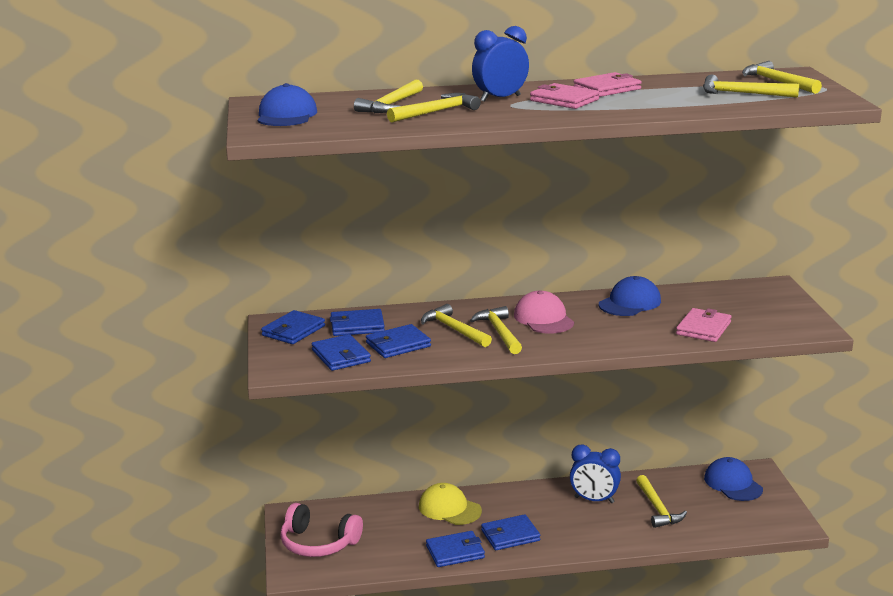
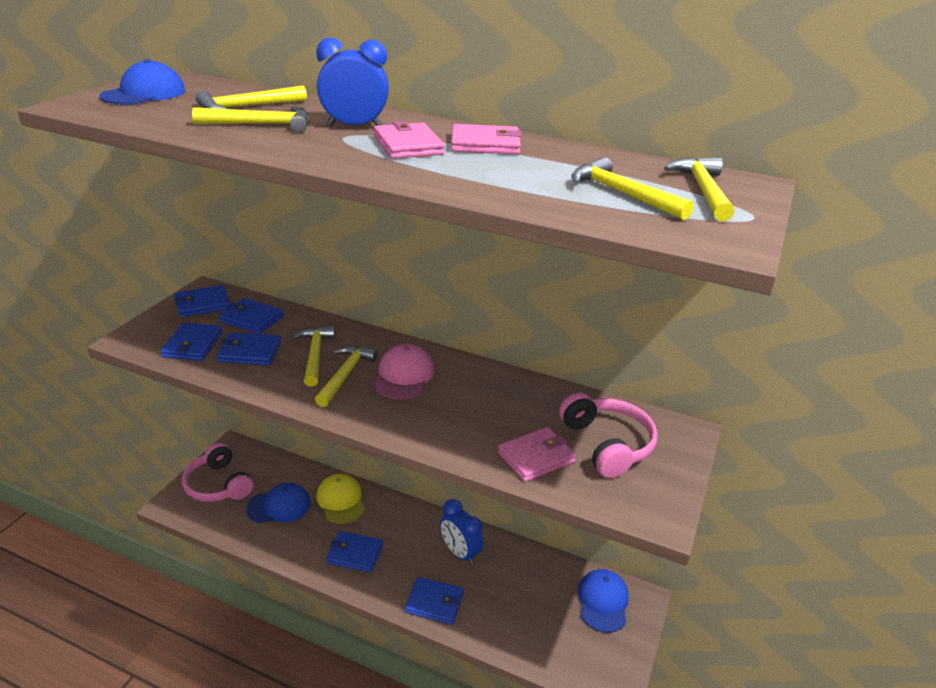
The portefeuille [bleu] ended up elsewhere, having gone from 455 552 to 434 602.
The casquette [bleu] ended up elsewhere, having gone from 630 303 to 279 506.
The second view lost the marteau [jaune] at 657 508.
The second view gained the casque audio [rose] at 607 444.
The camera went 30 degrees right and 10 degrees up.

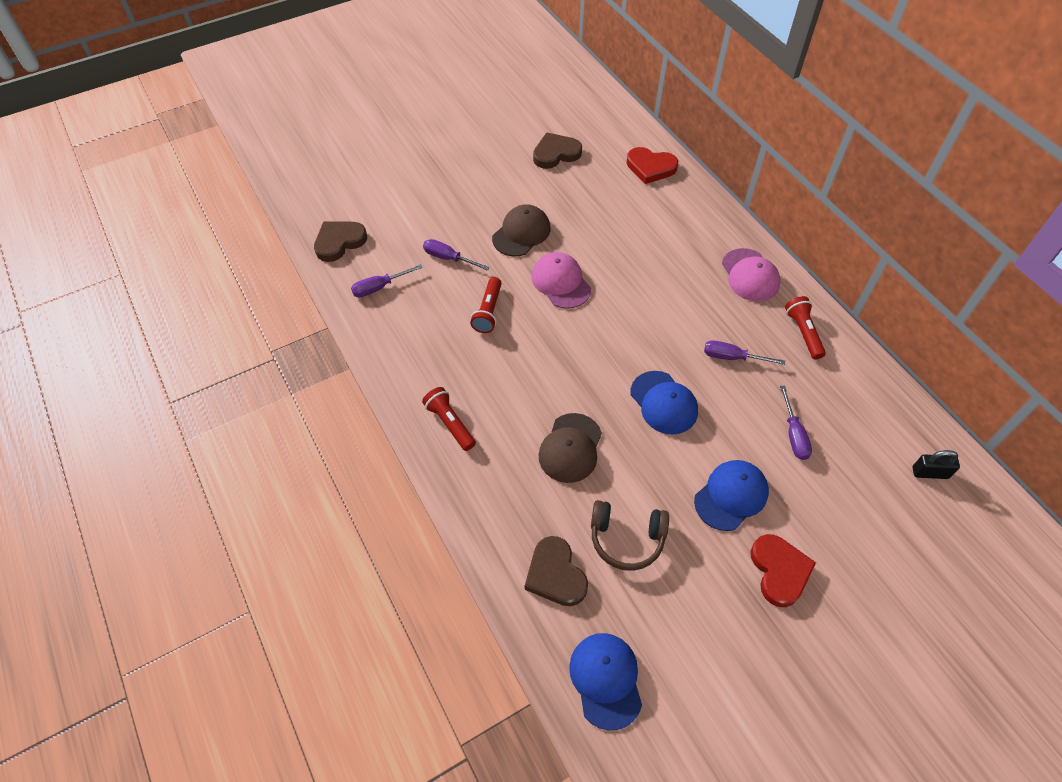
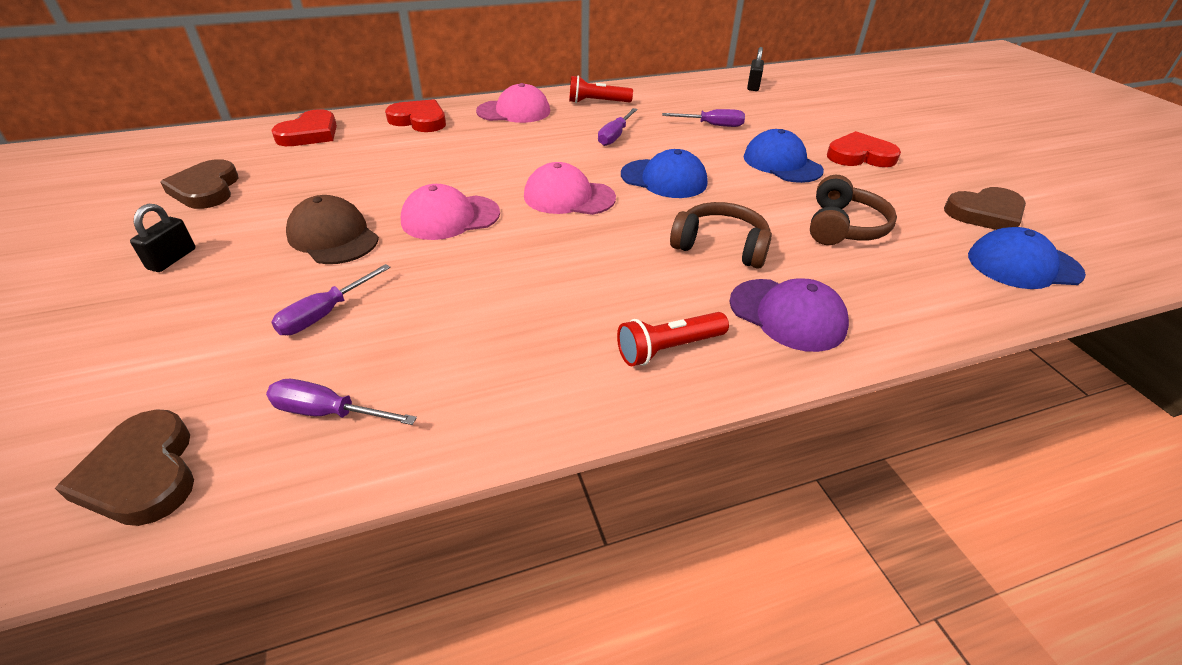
The tournevis [violet] at 379 287 ended up facing another way, 120 degrees clockwise from before.
The second view lost the lampe de poche [rouge] at 488 312.
The cœur [marron] ended up elsewhere, having gone from 555 574 to 985 213.
Where the casquette [marron] stood at 570 448, the casque audio [marron] came to stand at 720 246.
The casquette [bleu] at 663 403 ended up facing another way, 45 degrees clockwise from before.
The second view gained the cadenas [noir] at 172 259.
The second view gained the cœur [rouge] at 419 120.
The second view gained the casquette [rose] at 569 197.
The second view gained the casquette [violet] at 787 315.
The camera went 80 degrees left and 15 degrees down.

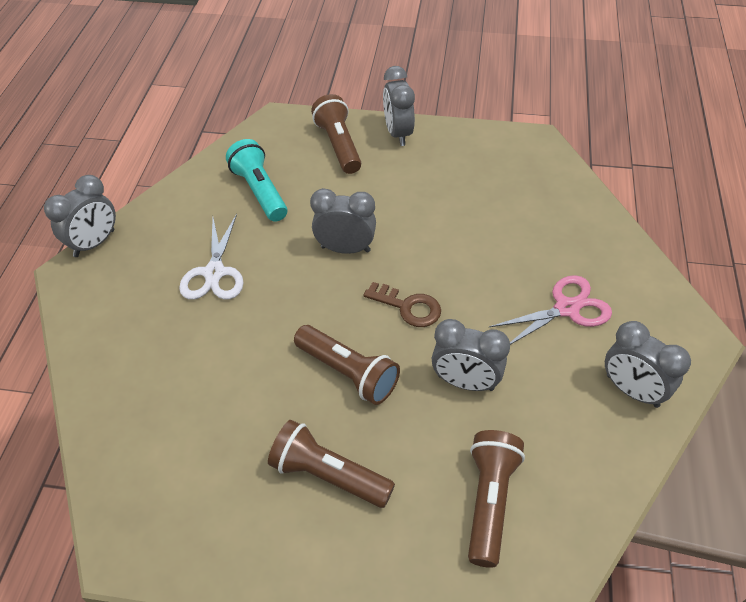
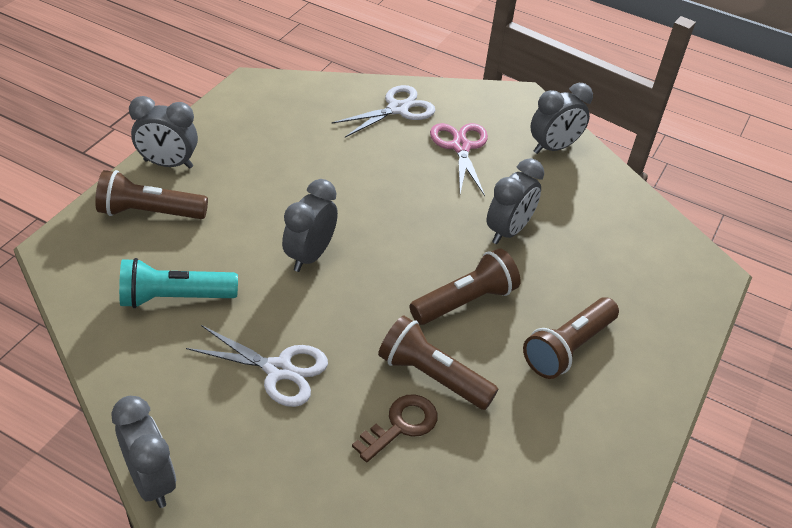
The clé [marron] ended up elsewhere, having gone from 408 307 to 401 425.
The lampe de poche [marron] ended up elsewhere, having gone from 489 501 to 432 376.
The second view gained the ciseaux [blanc] at 397 109.
The camera went 75 degrees left and 5 degrees down.

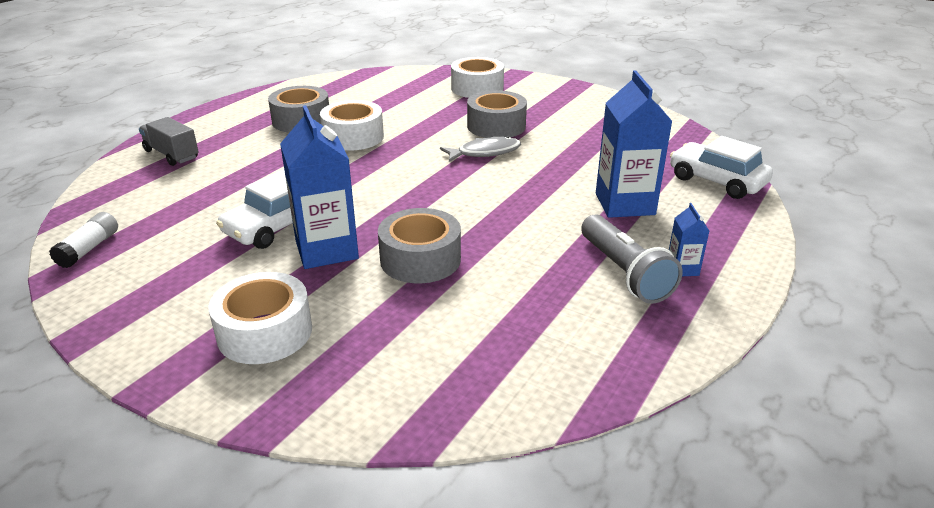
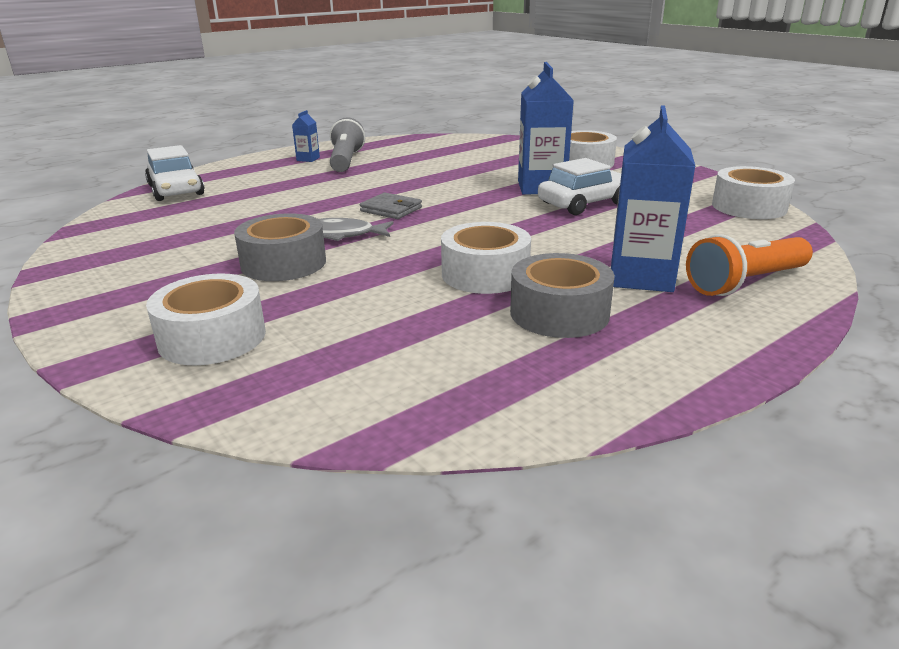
Where the bâton de colle [blanc] stood at 89 249, the ruban adhésif [blanc] came to stand at 749 207.
Where the camion [gris] stood at 171 154, the lampe de poche [orange] came to stand at 745 283.
The second view lost the ruban adhésif [gris] at 420 259.
The brique de lait [bleu] ended up elsewhere, having gone from 624 204 to 641 277.
The second view gained the portefeuille [gris] at 391 209.
The camera went 160 degrees left and 5 degrees down.

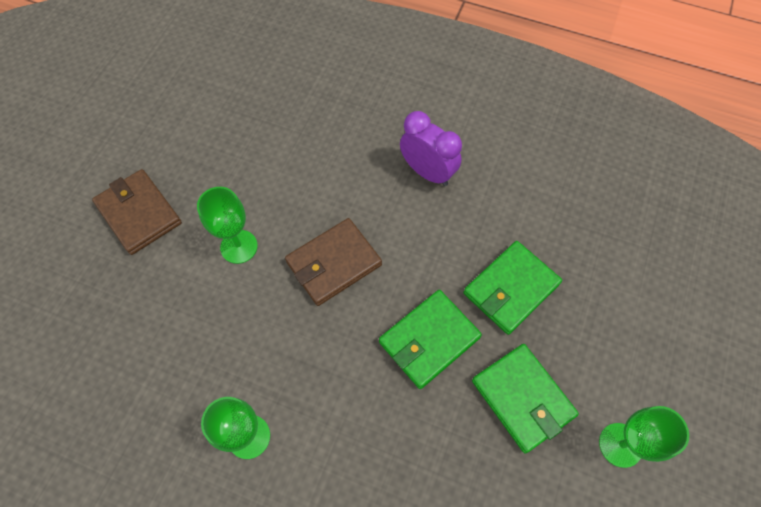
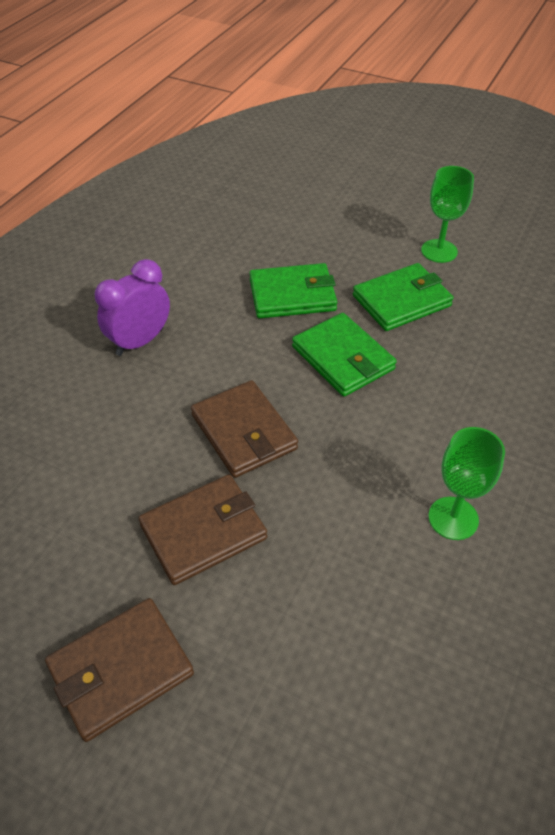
Where the verre à pied [vert] stood at 239 246, the portefeuille [marron] came to stand at 203 531.
The portefeuille [vert] at 511 289 ended up facing another way, 60 degrees counterclockwise from before.
The camera went 85 degrees left and 15 degrees down.

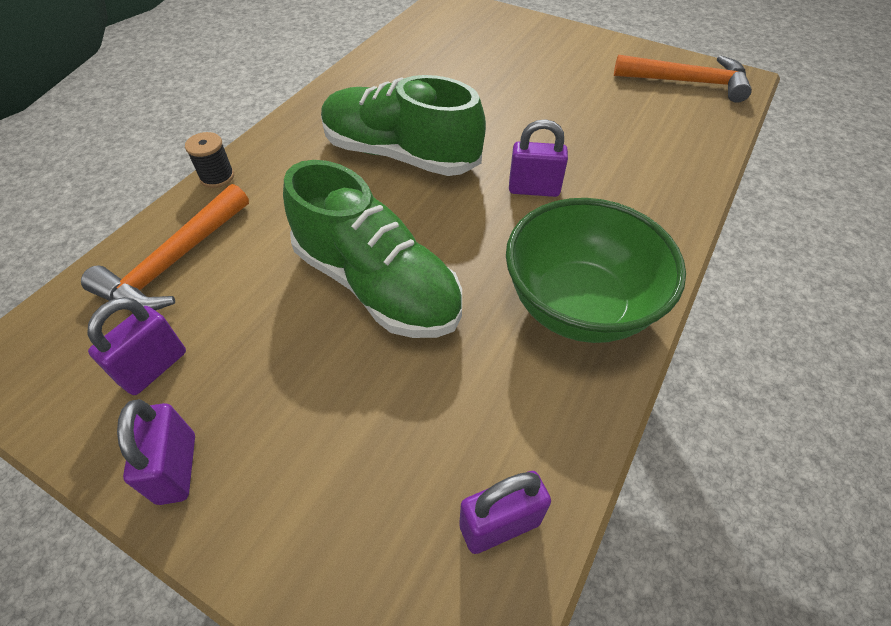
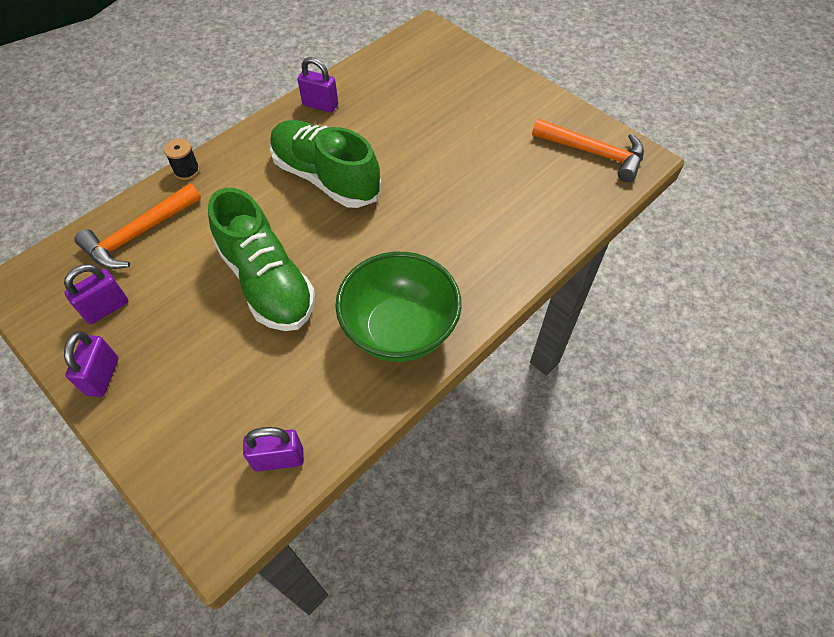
The cadenas [violet] ended up elsewhere, having gone from 534 189 to 320 105.
The camera went 15 degrees right and 5 degrees up.

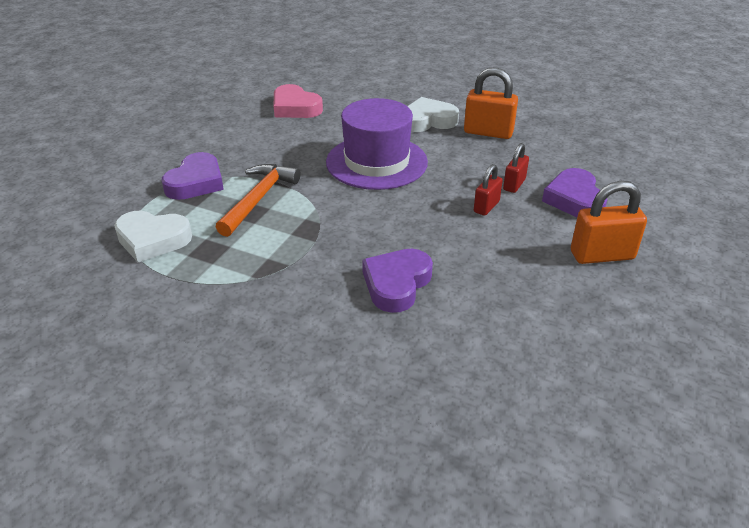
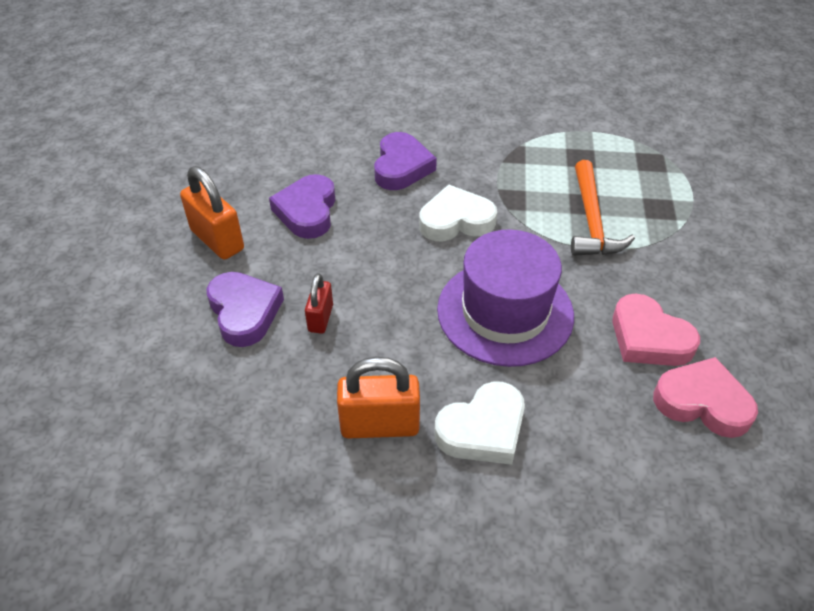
The cœur [blanc] ended up elsewhere, having gone from 152 240 to 456 220.
The cœur [violet] ended up elsewhere, having gone from 196 182 to 307 211.
The second view lost the cadenas [rouge] at 486 207.
The cadenas [orange] at 602 255 ended up facing another way, 75 degrees clockwise from before.
The second view gained the cœur [rose] at 648 338.
The camera went 160 degrees right and 10 degrees up.

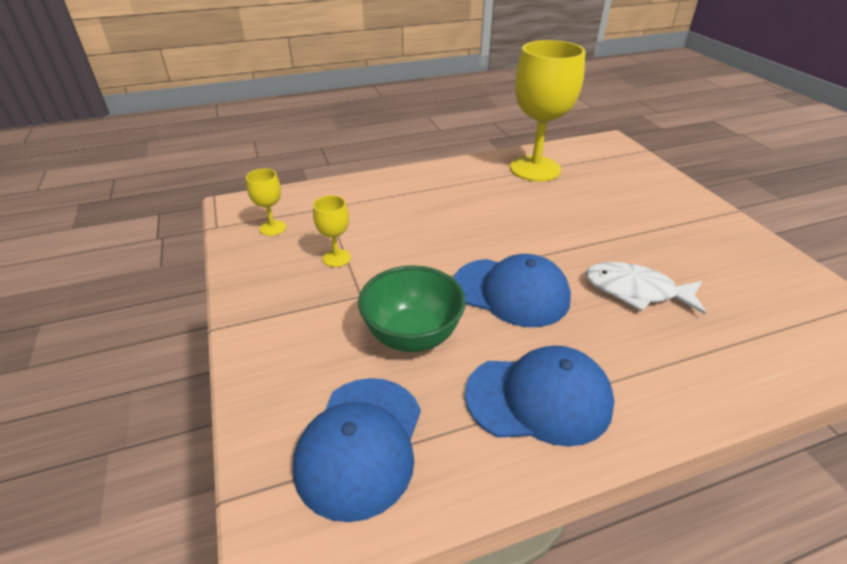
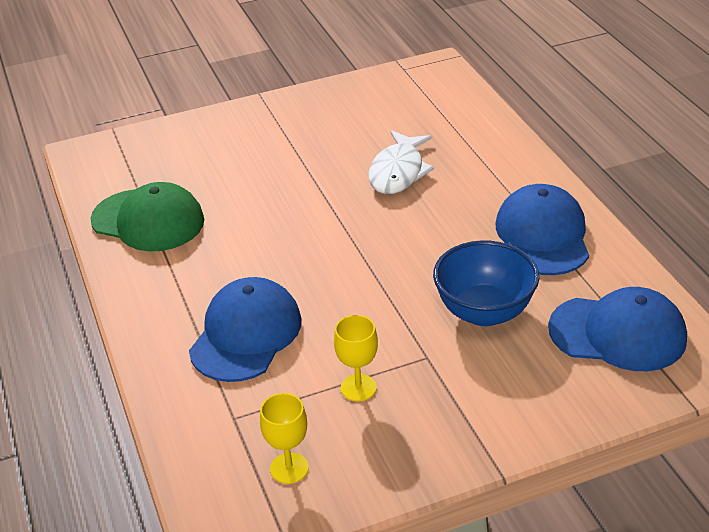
What was the bol [vert] at 412 336 turned into the bol [bleu] at 484 312.
The casquette [bleu] ended up elsewhere, having gone from 511 292 to 246 334.
Where the verre à pied [jaune] stood at 535 169, the casquette [vert] came to stand at 148 220.
The camera went 90 degrees left and 0 degrees up.

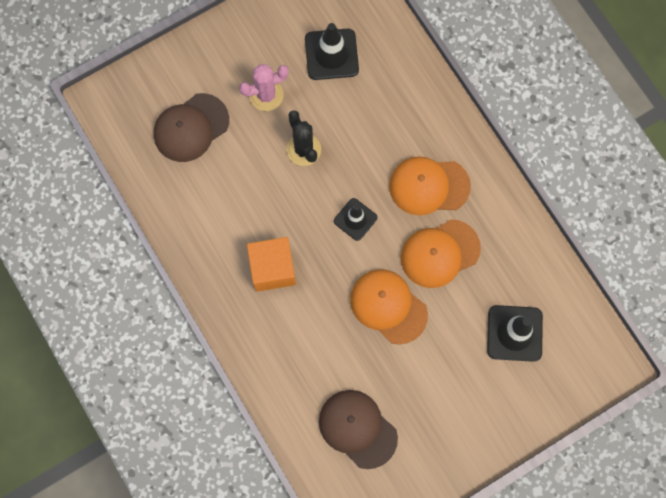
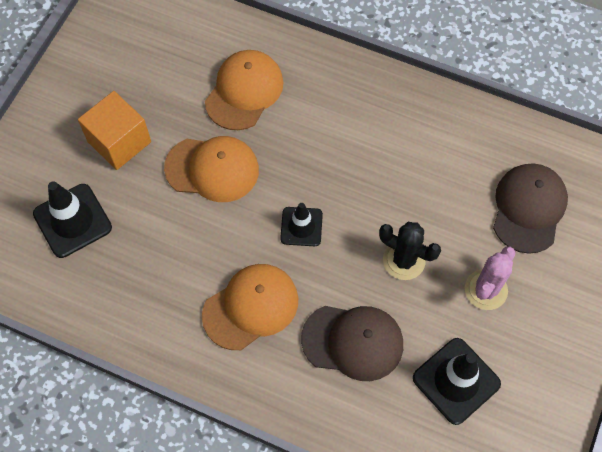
The cube [orange] ended up elsewhere, having gone from 272 269 to 119 142.
The casquette [marron] ended up elsewhere, having gone from 357 428 to 353 342.
The casquette [orange] ended up elsewhere, having gone from 439 253 to 244 91.
The camera went 145 degrees right and 10 degrees down.

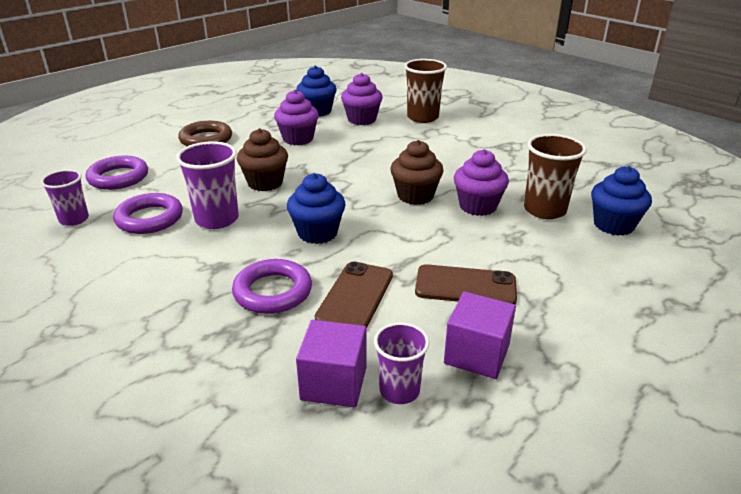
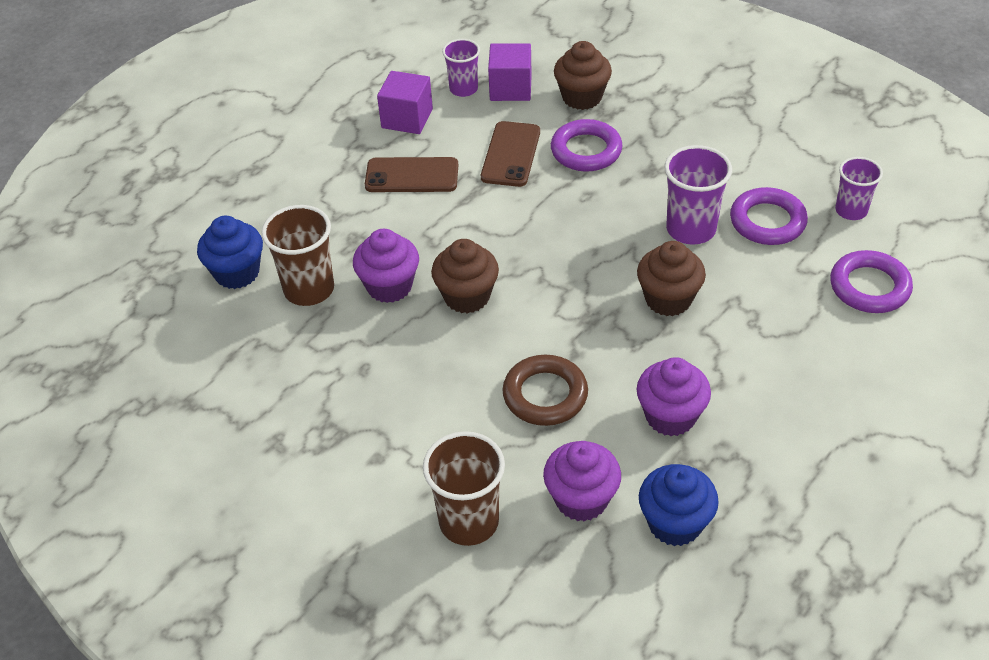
The anneau [marron] ended up elsewhere, having gone from 206 139 to 545 395.
The second view lost the muffin [bleu] at 317 233.
The second view gained the muffin [marron] at 582 97.
The camera went 175 degrees right and 15 degrees up.

